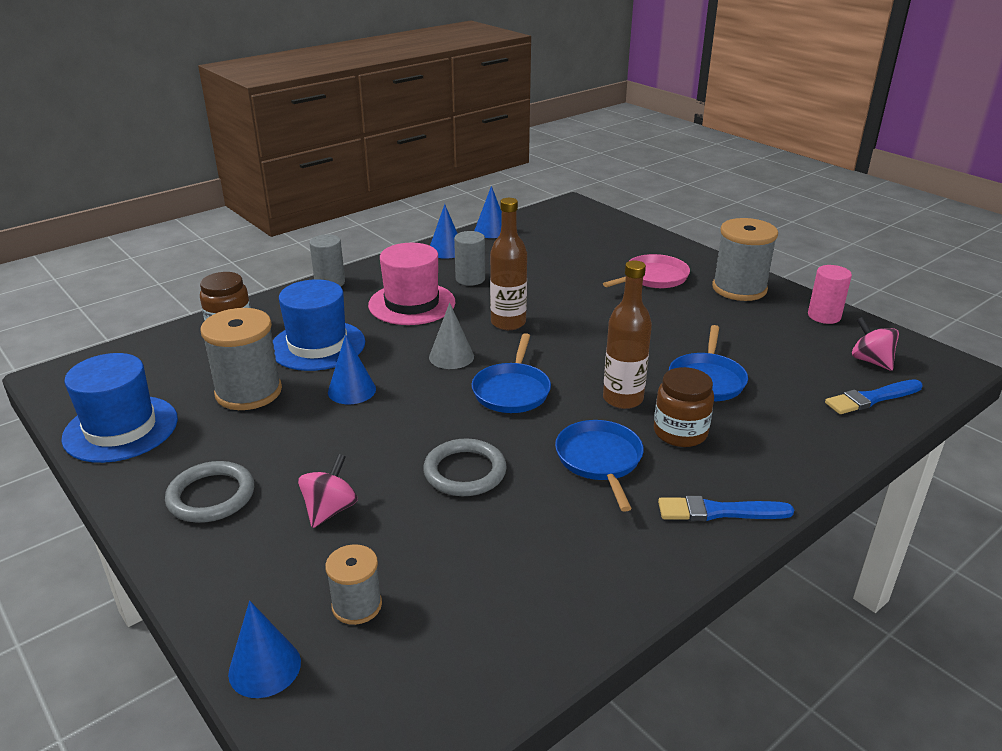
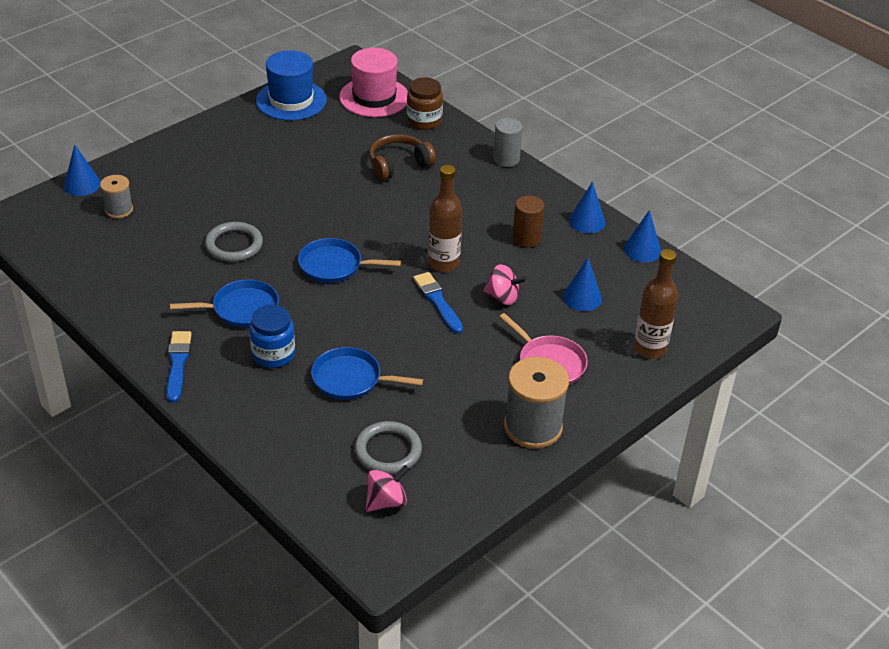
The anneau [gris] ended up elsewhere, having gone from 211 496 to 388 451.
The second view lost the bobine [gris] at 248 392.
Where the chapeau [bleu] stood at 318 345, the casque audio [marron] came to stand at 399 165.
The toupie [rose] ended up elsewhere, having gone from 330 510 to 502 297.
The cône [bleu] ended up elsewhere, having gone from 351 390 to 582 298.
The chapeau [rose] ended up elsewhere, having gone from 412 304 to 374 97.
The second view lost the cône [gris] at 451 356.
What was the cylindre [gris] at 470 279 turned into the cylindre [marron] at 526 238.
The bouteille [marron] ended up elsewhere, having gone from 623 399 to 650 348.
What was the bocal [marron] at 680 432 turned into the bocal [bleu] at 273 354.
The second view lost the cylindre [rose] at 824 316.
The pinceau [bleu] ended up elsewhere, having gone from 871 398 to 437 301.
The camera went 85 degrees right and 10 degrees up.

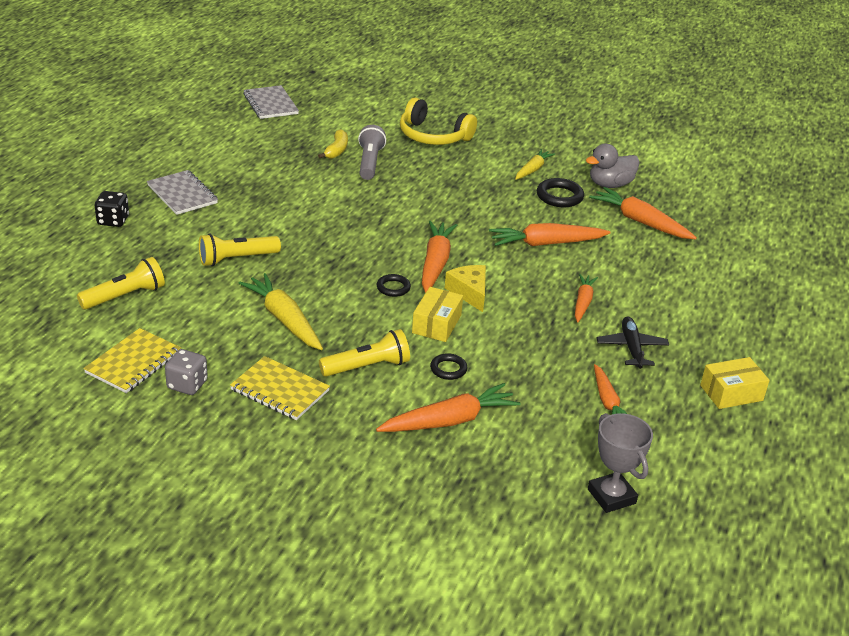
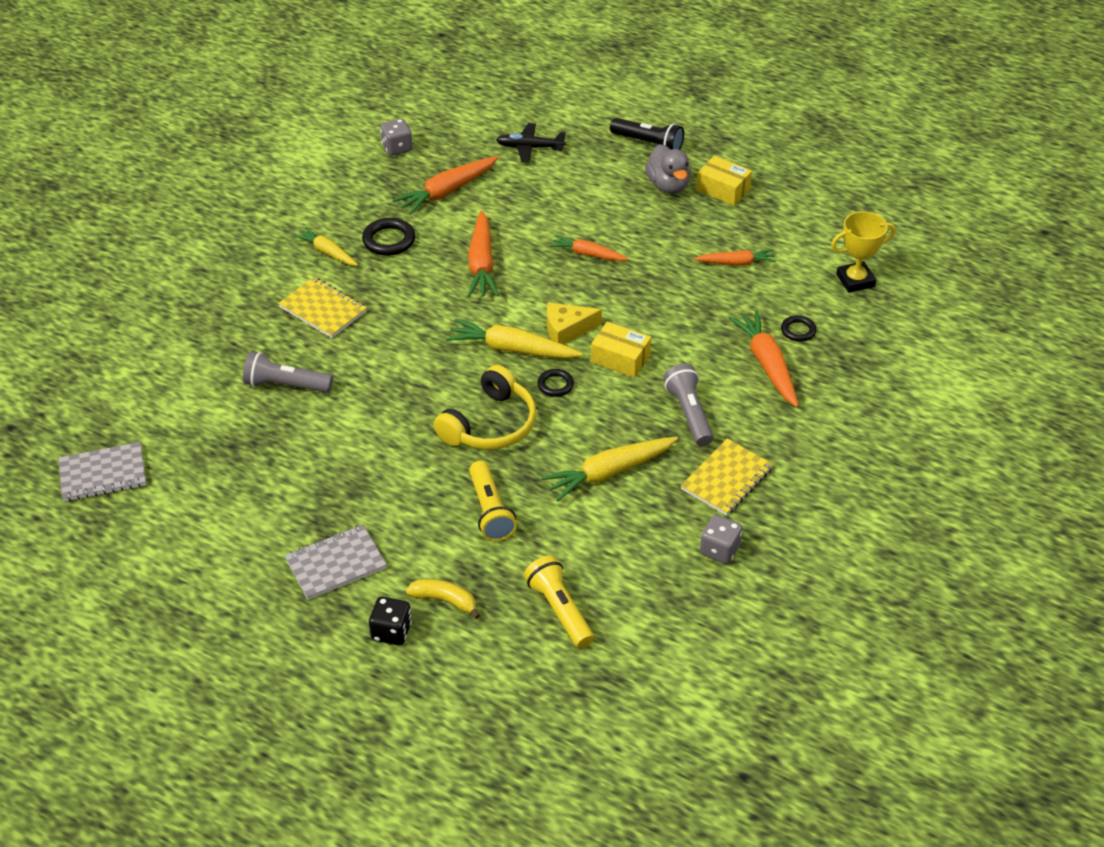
The carnet [jaune] ended up elsewhere, having gone from 133 363 to 323 309.
The banane [jaune] ended up elsewhere, having gone from 336 150 to 445 600.
What was the lampe de poche [jaune] at 367 367 turned into the lampe de poche [gris] at 689 414.
The casque audio [jaune] ended up elsewhere, having gone from 433 136 to 490 424.
What was the carotte [orange] at 435 263 turned into the carotte [jaune] at 512 349.
The anneau [noir] ended up elsewhere, having gone from 448 369 to 798 331.
The canard [gris] ended up elsewhere, having gone from 610 184 to 668 185.
What was the trophée [gris] at 611 496 turned into the trophée [jaune] at 855 280.
The avion [noir] ended up elsewhere, having gone from 631 348 to 530 148.
The boîte [jaune] at 731 393 ended up facing another way, 45 degrees counterclockwise from before.
The second view gained the dé [gris] at 397 148.
The second view gained the lampe de poche [noir] at 648 144.
The camera went 80 degrees left and 10 degrees up.

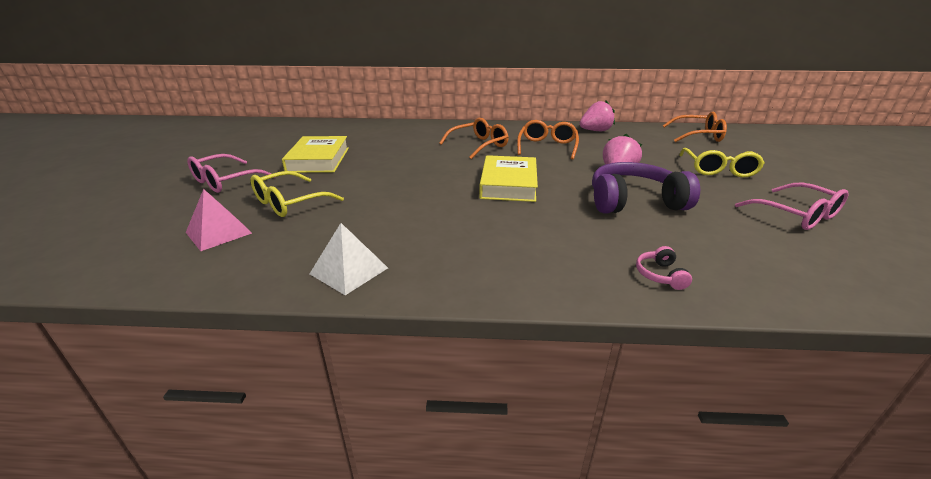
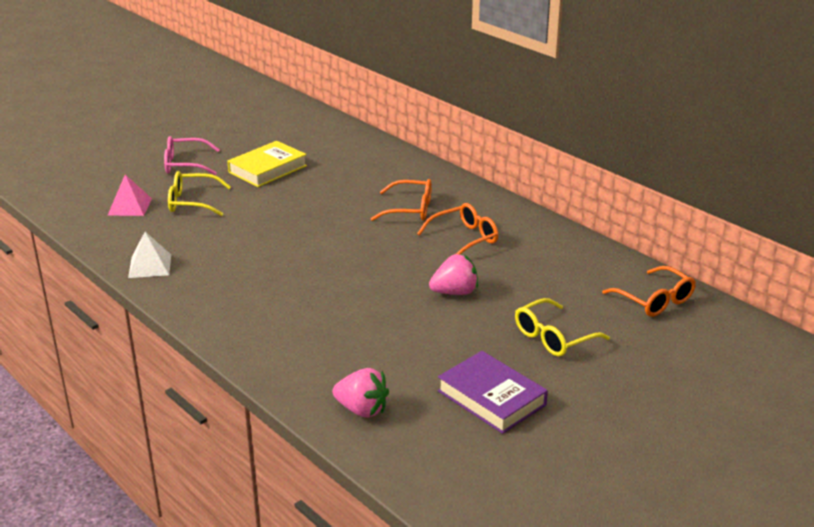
The second view lost the livre [jaune] at 508 184.
The fraise [rose] ended up elsewhere, having gone from 595 131 to 362 409.
The second view lost the casque audio [violet] at 634 202.
The second view lost the casque audio [rose] at 660 275.
Where the lunettes [rose] stood at 797 215, the livre [violet] came to stand at 491 398.
The camera went 45 degrees right and 0 degrees up.

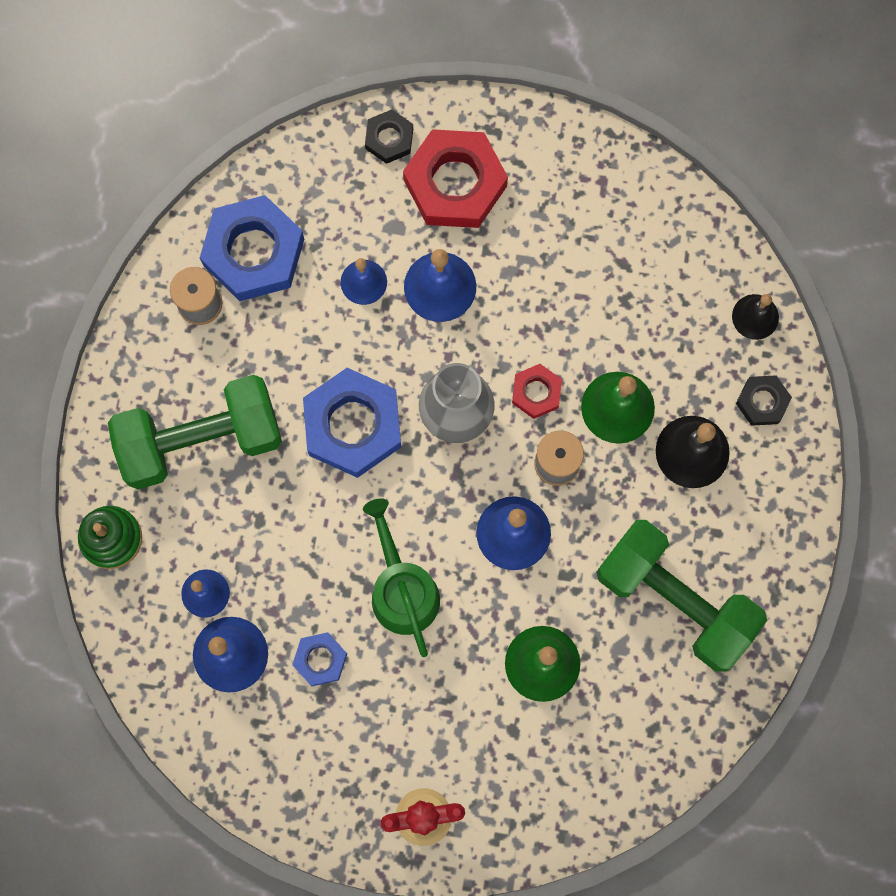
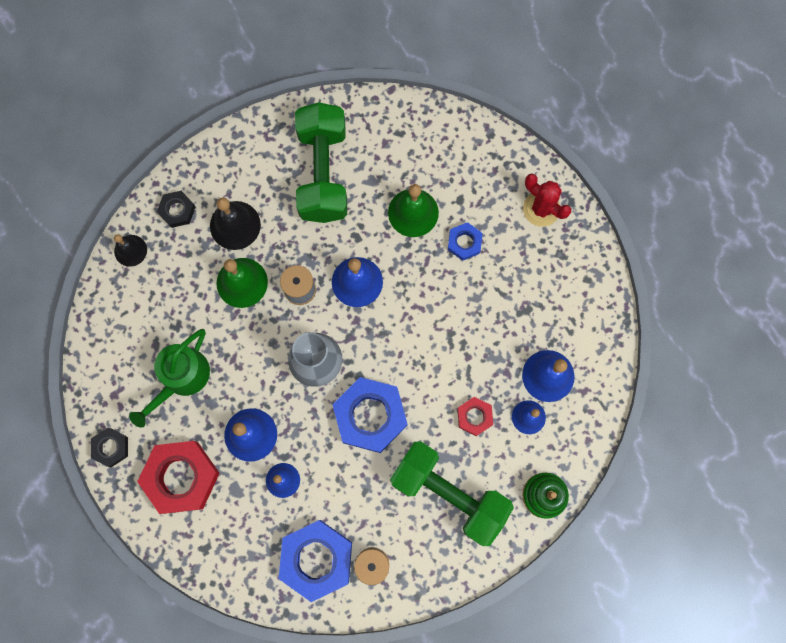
The écrou [bleu] ended up elsewhere, having gone from 320 660 to 464 242.
The arrosoir [vert] ended up elsewhere, having gone from 402 590 to 181 378.
The écrou [noir] ended up elsewhere, having gone from 389 139 to 111 447.
The écrou [rouge] ended up elsewhere, having gone from 536 392 to 474 417.
The camera went 130 degrees left and 0 degrees up.

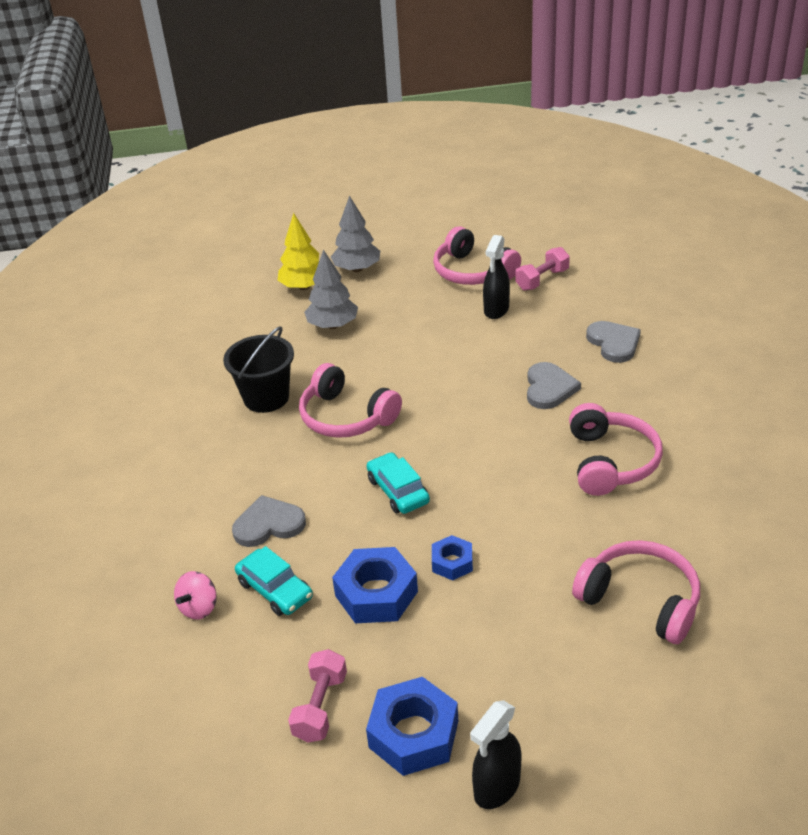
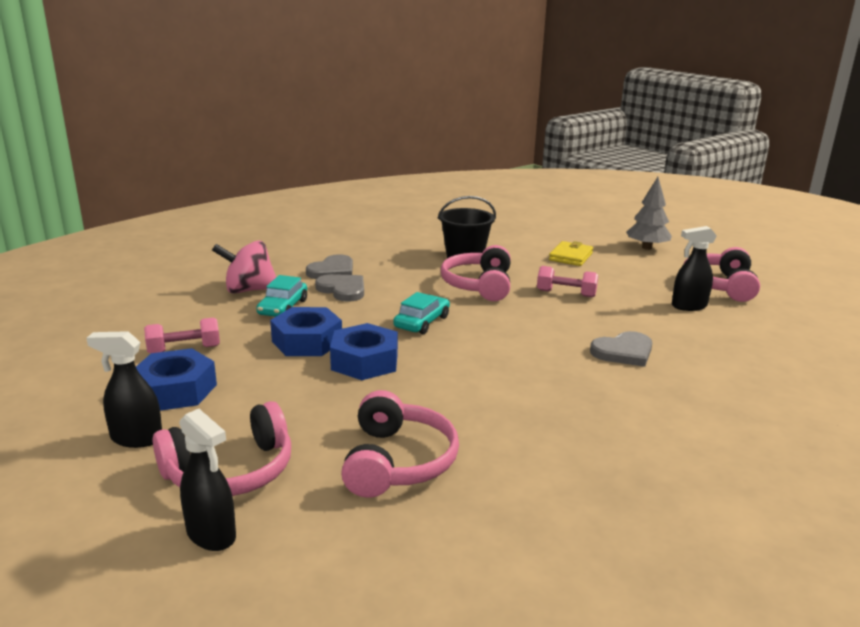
The size of the toupie [rose] at 199 608 changed by a factor of 1.70.
The second view lost the arbre [jaune] at 304 286.
Where the arbre [gris] stood at 333 325, the portefeuille [jaune] came to stand at 570 256.
The size of the écrou [bleu] at 452 562 changed by a factor of 1.75.
The haltère [rose] ended up elsewhere, having gone from 542 279 to 566 293.
The casque audio [rose] ended up elsewhere, having gone from 610 462 to 230 471.
The cœur [gris] ended up elsewhere, having gone from 614 343 to 332 271.
The second view gained the vaporisateur [noir] at 211 535.
The camera went 55 degrees right and 15 degrees down.

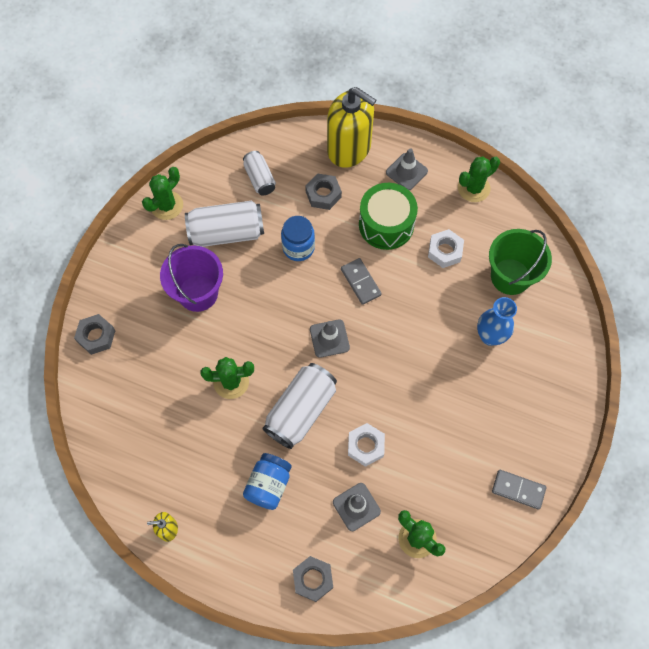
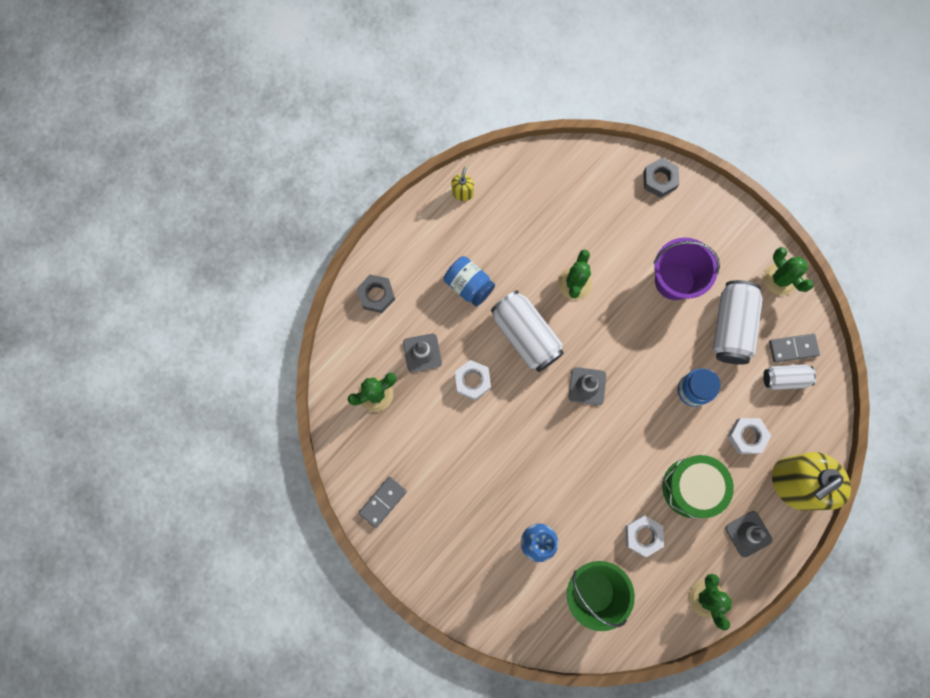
What was the écrou [gris] at 323 194 turned into the écrou [blanc] at 747 436.
The domino [gris] ended up elsewhere, having gone from 361 282 to 793 348.
The camera went 110 degrees right and 10 degrees up.

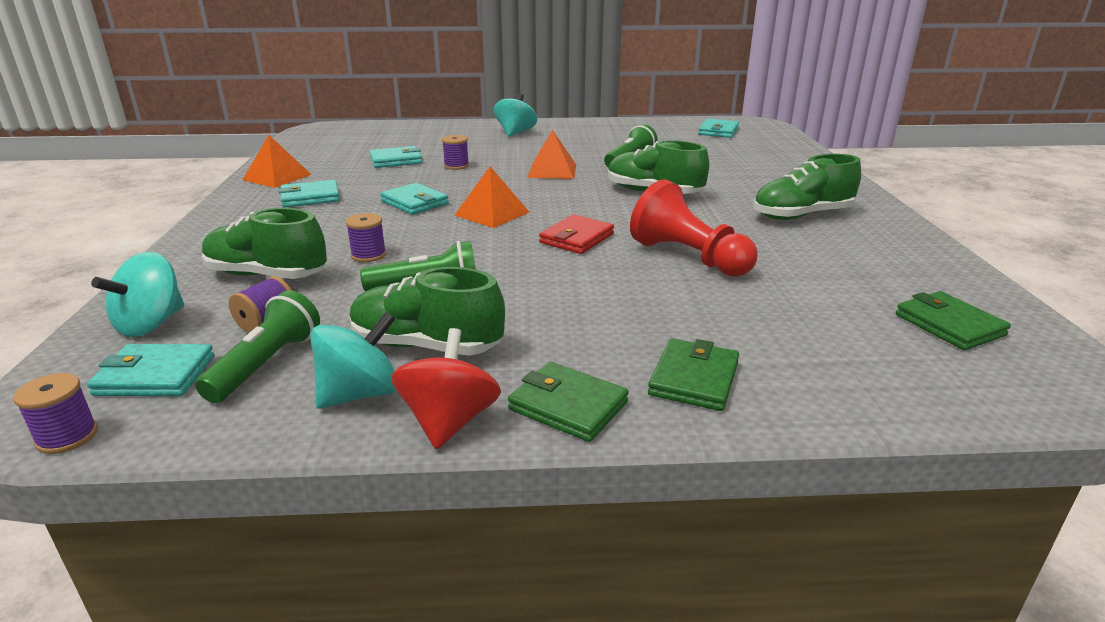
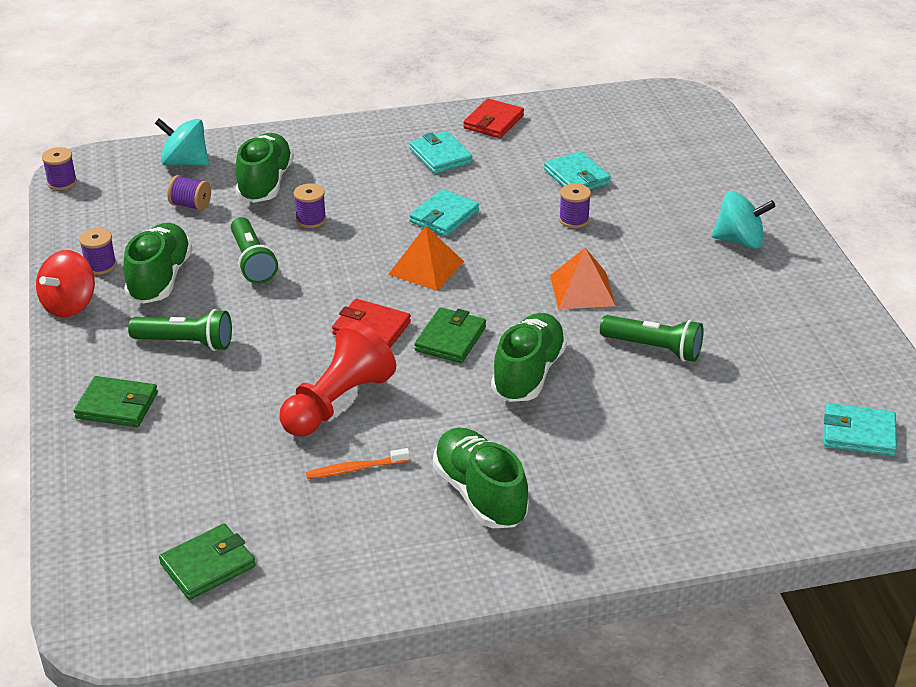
The second view lost the portefeuille [turquoise] at 155 375.
The lampe de poche [vert] ended up elsewhere, having gone from 267 364 to 186 343.
Where the pyramide [orange] stood at 277 177, the portefeuille [rouge] came to stand at 493 122.
Where the toupie [turquoise] stood at 360 394, the bobine [violet] came to stand at 100 265.
The toupie [rouge] at 449 421 ended up facing another way, 120 degrees clockwise from before.
The portefeuille [vert] ended up elsewhere, having gone from 568 406 to 450 339.
The second view gained the brosse à dents [orange] at 355 469.
The camera went 80 degrees right and 10 degrees up.

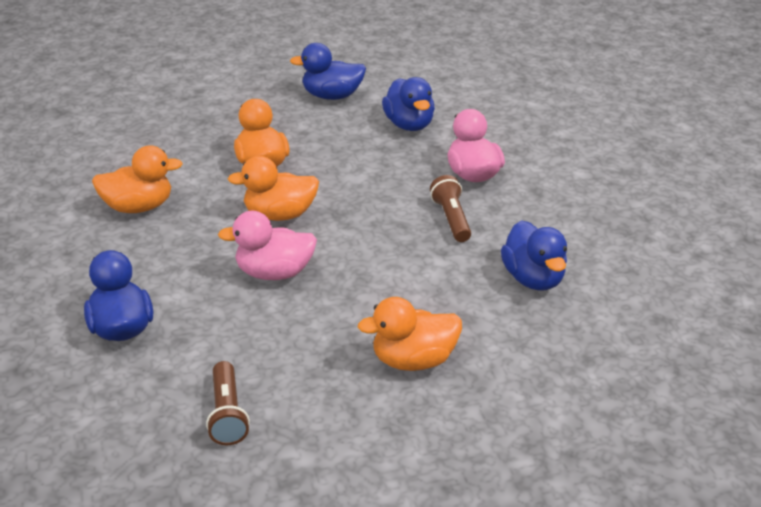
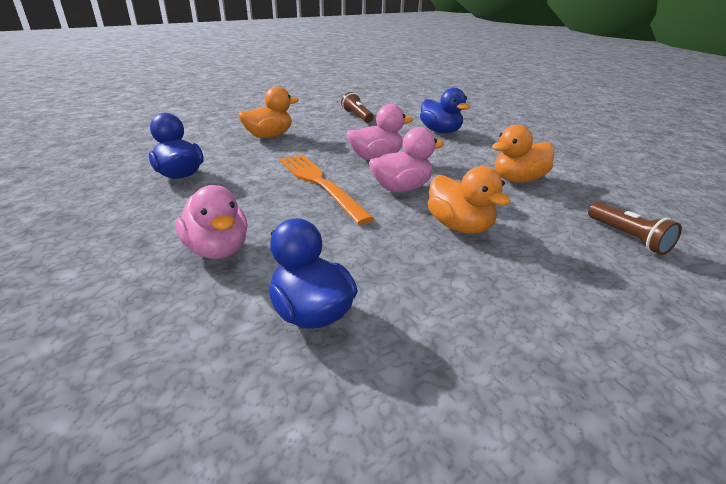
What was the canard [orange] at 279 215 turned into the canard [rose] at 401 188.
The second view lost the canard [bleu] at 331 96.
The lampe de poche [marron] ended up elsewhere, having gone from 451 219 to 628 237.
The second view gained the fourchette [orange] at 320 184.
The camera went 165 degrees right and 5 degrees down.

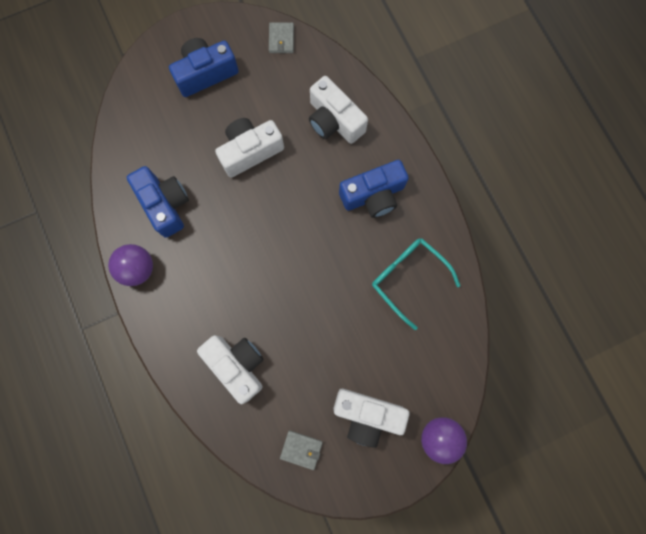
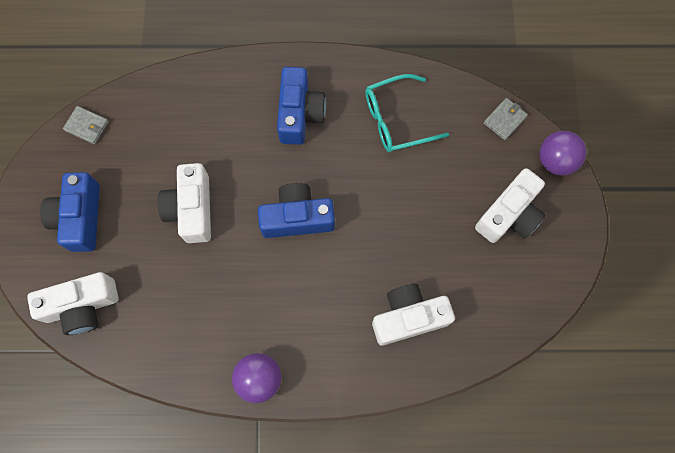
The appareil photo [bleu] ended up elsewhere, having gone from 165 204 to 297 218.
The portefeuille [gris] ended up elsewhere, having gone from 301 449 to 504 120.
The appareil photo [blanc] ended up elsewhere, having gone from 334 120 to 82 306.
The camera went 65 degrees left and 5 degrees down.

